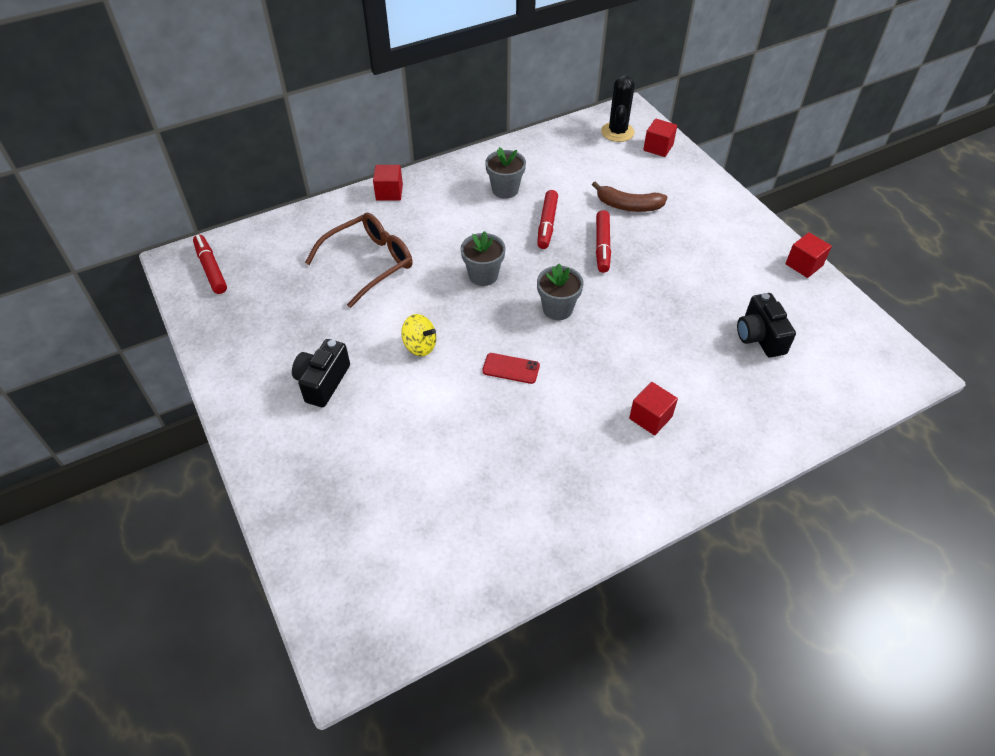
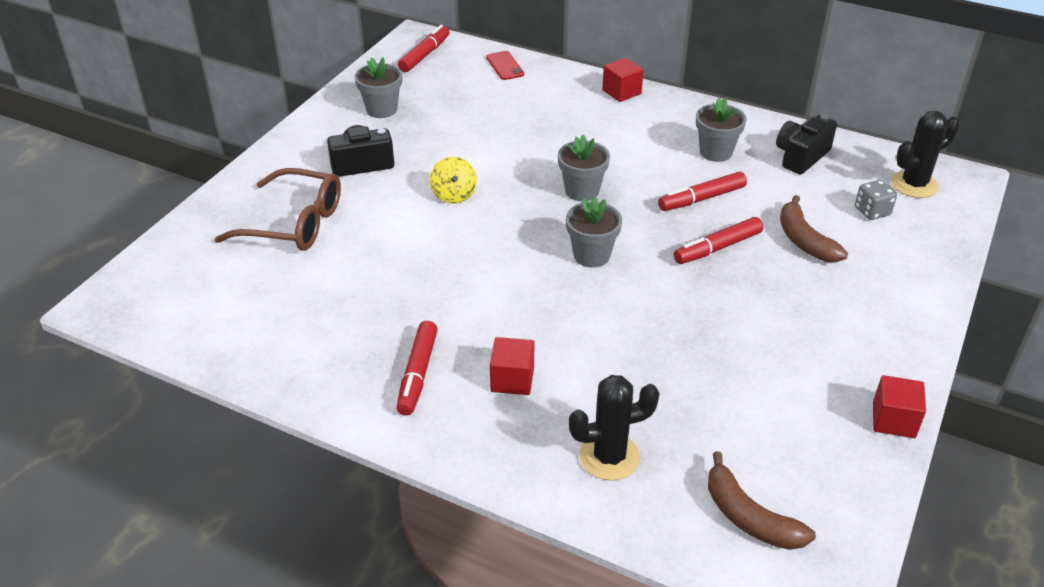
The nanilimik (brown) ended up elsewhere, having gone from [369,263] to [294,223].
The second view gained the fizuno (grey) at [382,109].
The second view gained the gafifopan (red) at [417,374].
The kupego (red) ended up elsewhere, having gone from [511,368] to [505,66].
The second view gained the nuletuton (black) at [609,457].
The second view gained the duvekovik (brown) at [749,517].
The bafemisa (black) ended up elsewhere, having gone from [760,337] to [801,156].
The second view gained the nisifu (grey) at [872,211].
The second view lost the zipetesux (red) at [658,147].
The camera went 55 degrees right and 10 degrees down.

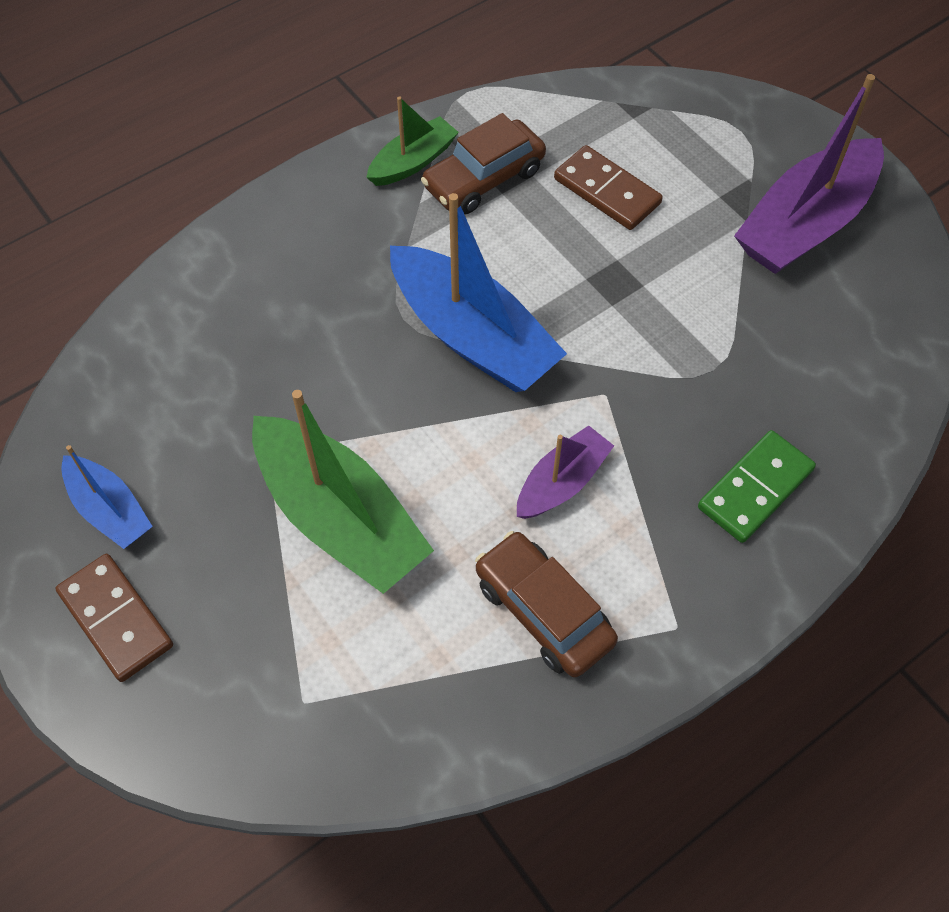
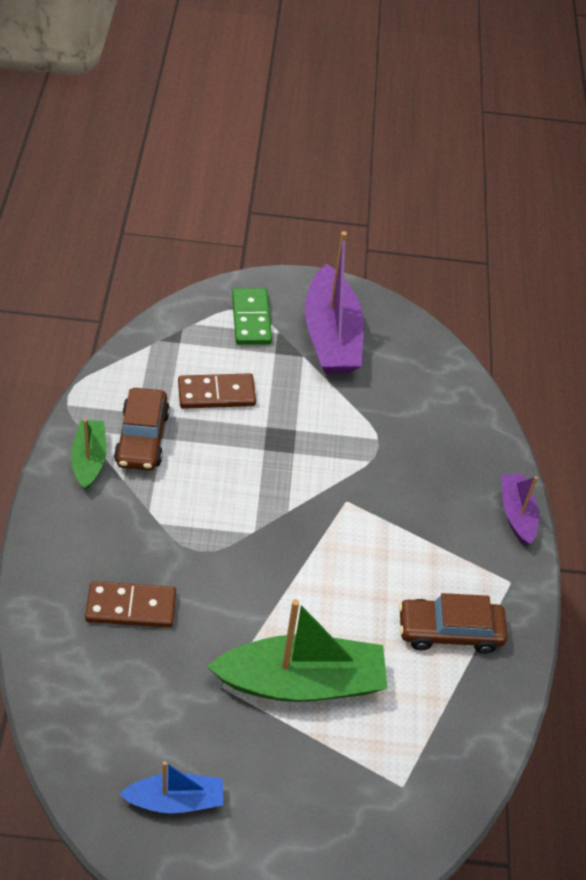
The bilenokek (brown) ended up elsewhere, having gone from [116,619] to [131,607].
The bilenokek (green) ended up elsewhere, having gone from [755,488] to [251,319].
The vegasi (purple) ended up elsewhere, having gone from [562,482] to [516,514].
The second view lost the vegasi (blue) at [473,336].
The camera went 55 degrees left and 10 degrees down.

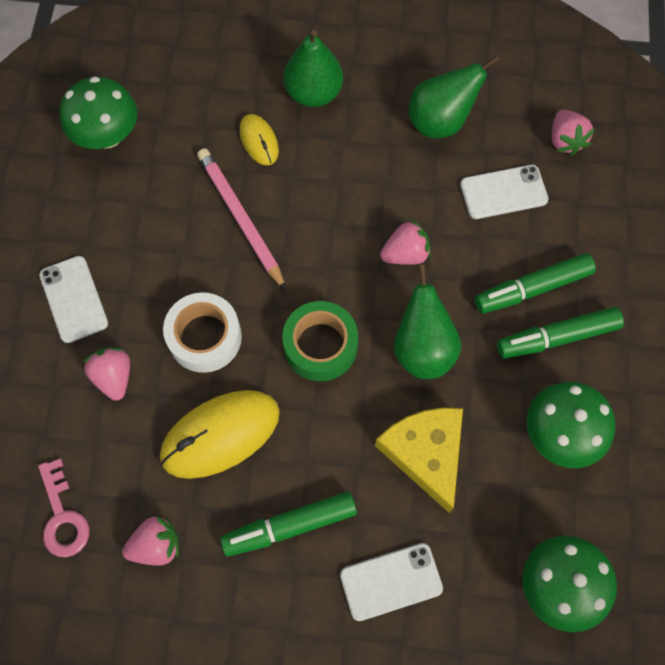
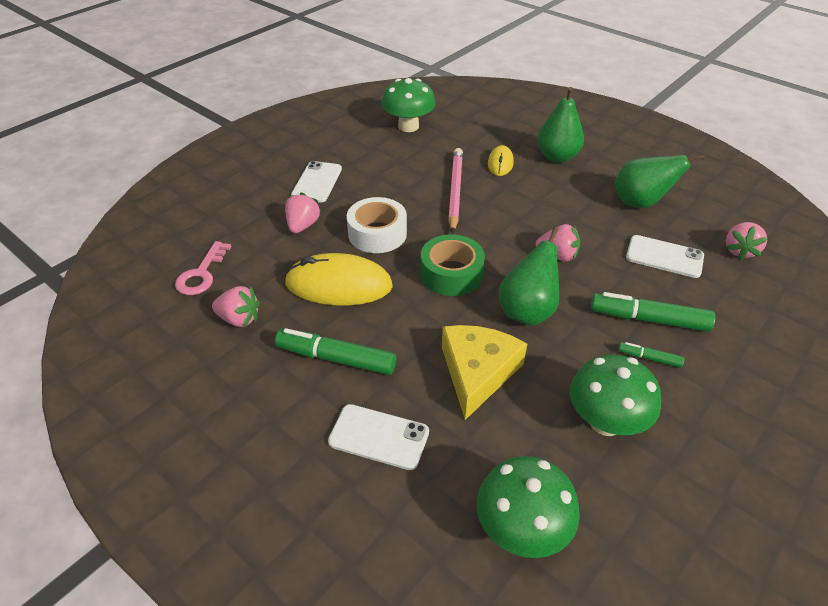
The size of the gafifopan (green) at [557,337] changed by a factor of 0.51.
The camera went 35 degrees right and 25 degrees down.

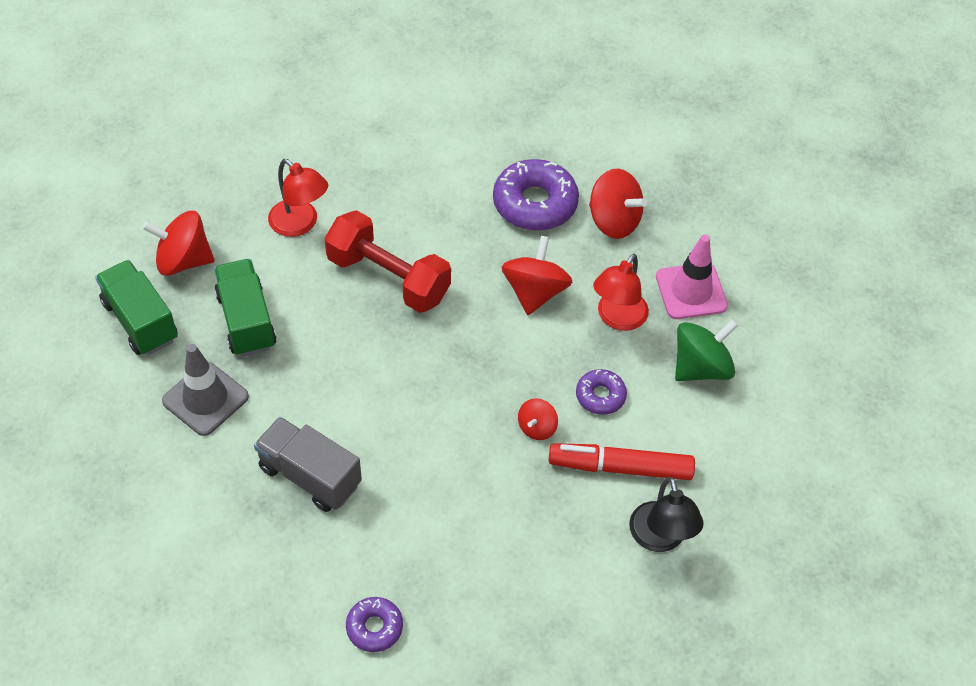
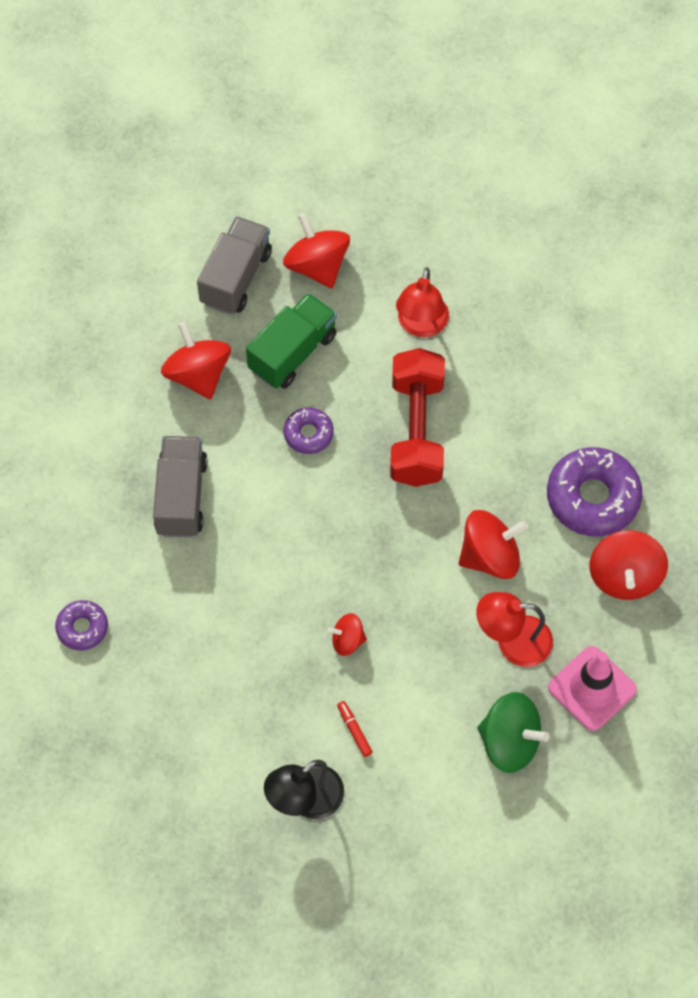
Where the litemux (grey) stood at [205,399], the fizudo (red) came to stand at [198,374].
What was the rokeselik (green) at [140,321] turned into the rokeselik (grey) at [236,277].
The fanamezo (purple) ended up elsewhere, having gone from [600,396] to [308,434].
The size of the gafifopan (red) at [620,468] changed by a factor of 0.41.
The camera went 60 degrees right and 10 degrees up.

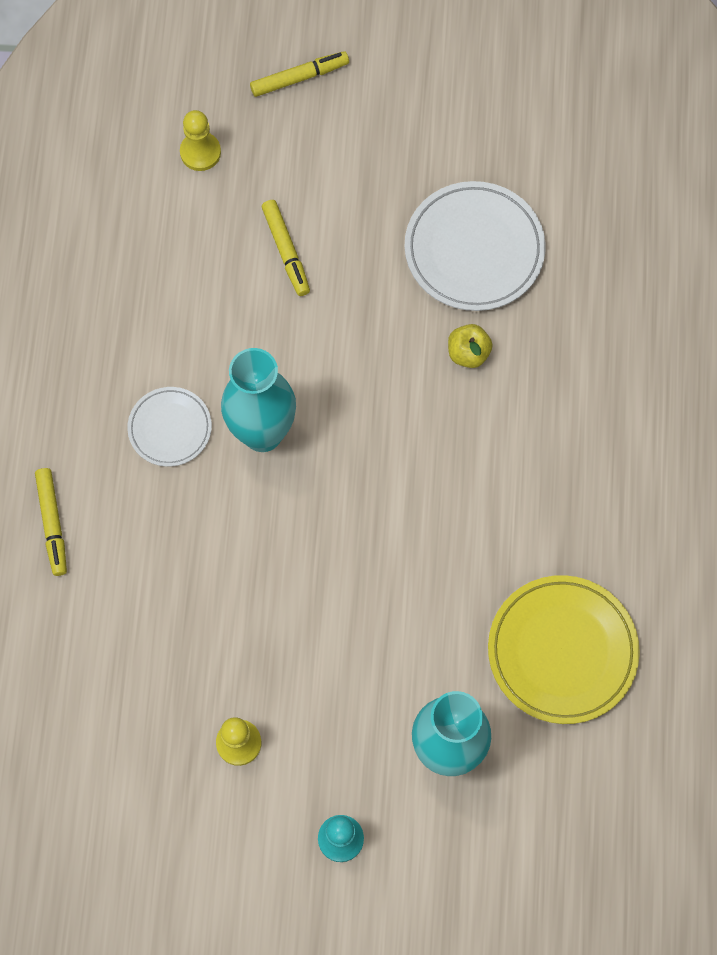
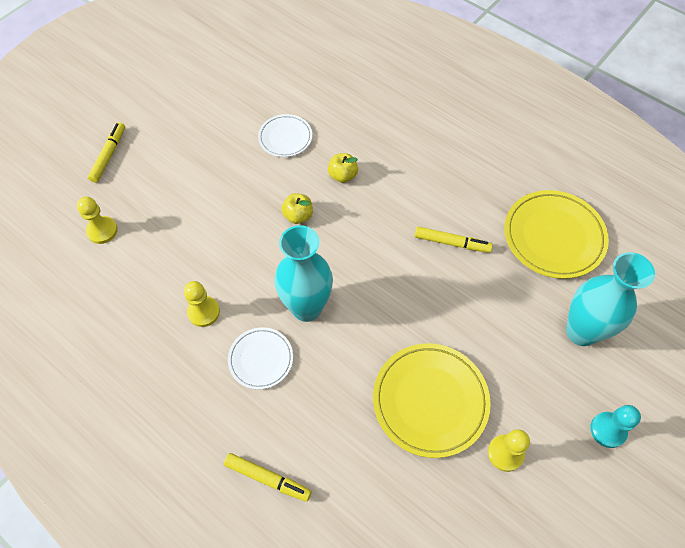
The second view gained the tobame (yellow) at [203,312].
The size of the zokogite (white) at [474,250] changed by a factor of 0.58.
The second view gained the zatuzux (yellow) at [298,216].
The second view gained the zokogite (yellow) at [430,401].
The gafifopan (yellow) ended up elsewhere, having gone from [286,251] to [452,243].
The camera went 55 degrees left and 10 degrees down.

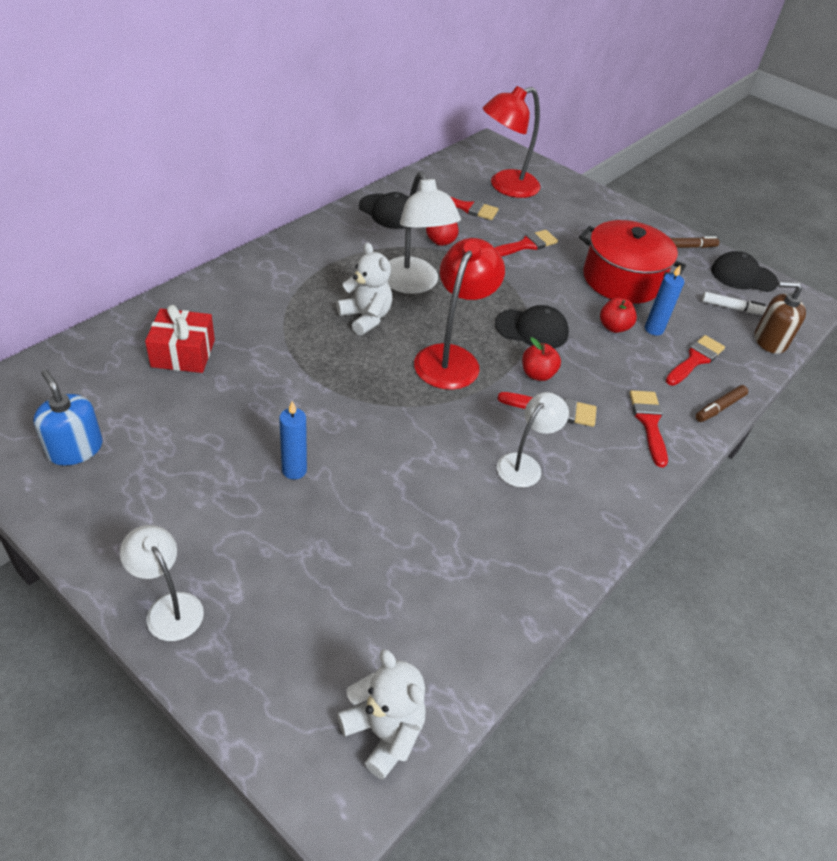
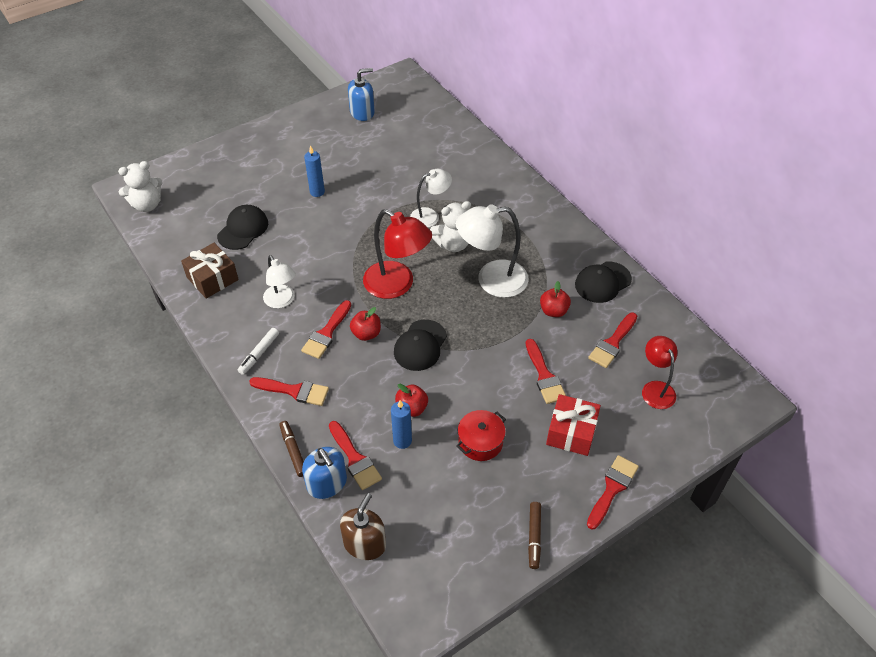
The second view gained the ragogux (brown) at [212,278].
The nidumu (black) ended up elsewhere, having gone from [743,276] to [243,229].
The gafifopan (white) ended up elsewhere, having gone from [732,308] to [259,353].
The second view gained the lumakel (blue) at [327,483].
The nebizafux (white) ended up elsewhere, having gone from [169,607] to [430,216].
The size of the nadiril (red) at [622,280] changed by a factor of 0.54.
The ragogux (red) ended up elsewhere, having gone from [183,353] to [571,432].
The second view gained the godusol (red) at [612,488].
The size of the nebizafux (red) at [505,187] changed by a factor of 0.61.
The camera went 110 degrees right and 5 degrees up.

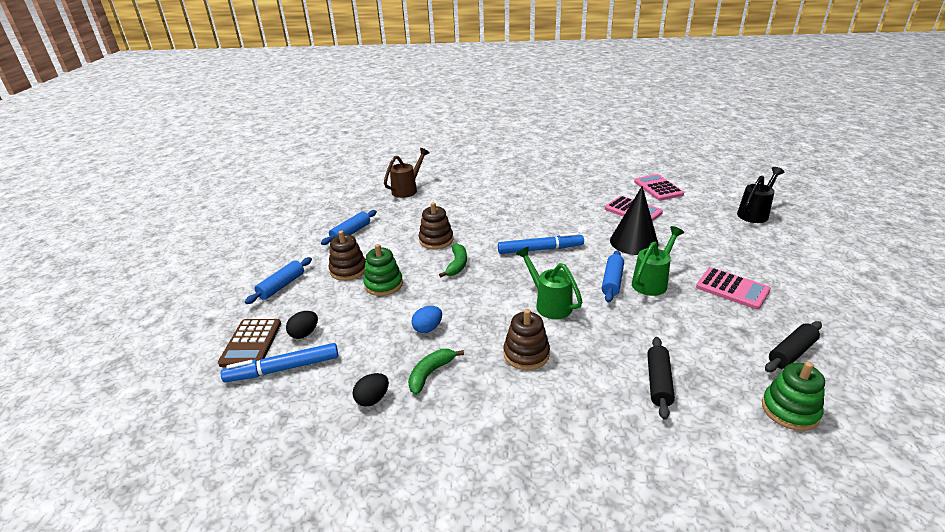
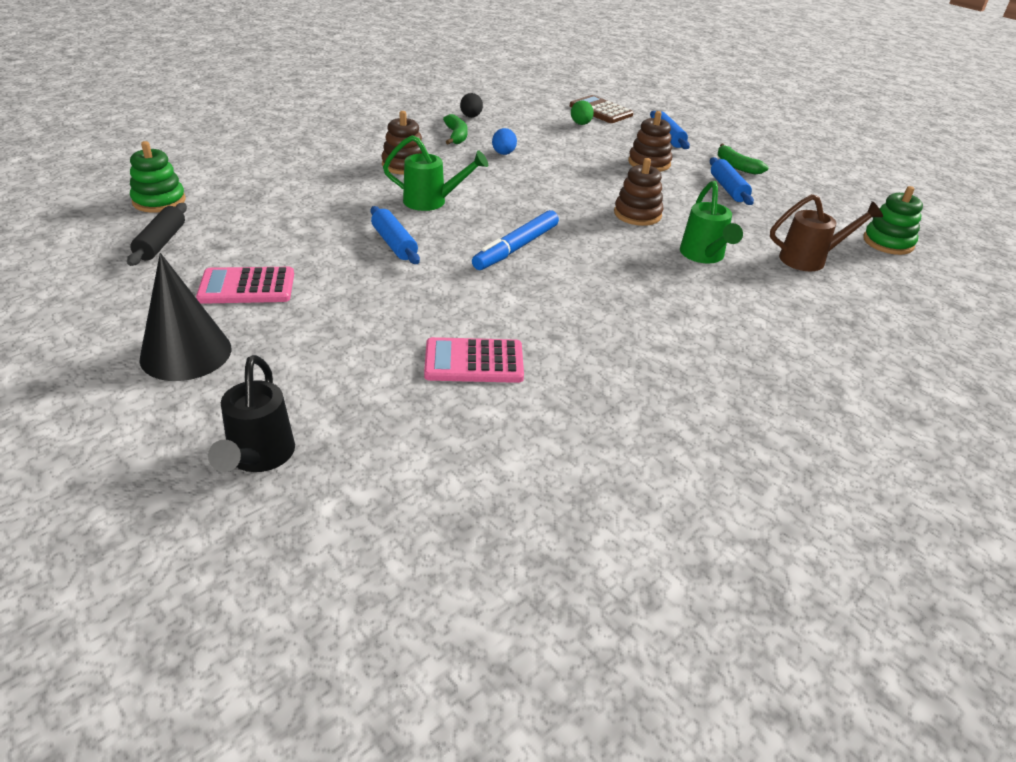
The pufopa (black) ended up elsewhere, having gone from [633,242] to [186,353].
What was the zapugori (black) at [304,333] turned into the zapugori (green) at [580,124].
The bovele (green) ended up elsewhere, having gone from [652,282] to [704,256].
The duvekovik (green) ended up elsewhere, having gone from [457,265] to [736,166].
The bovele (brown) at [408,189] ended up facing another way, 90 degrees counterclockwise from before.
The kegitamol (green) ended up elsewhere, having gone from [383,284] to [888,242].
The second view lost the gafifopan (blue) at [283,369].
The second view lost the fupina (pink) at [658,188].
The second view lost the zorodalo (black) at [658,382].
The camera went 130 degrees right and 5 degrees up.

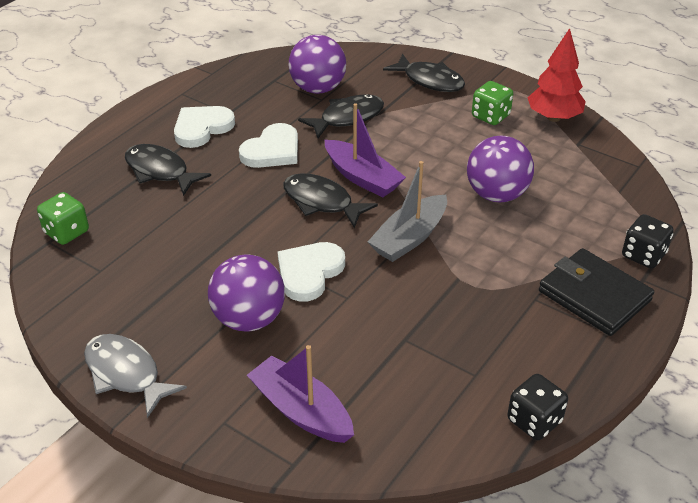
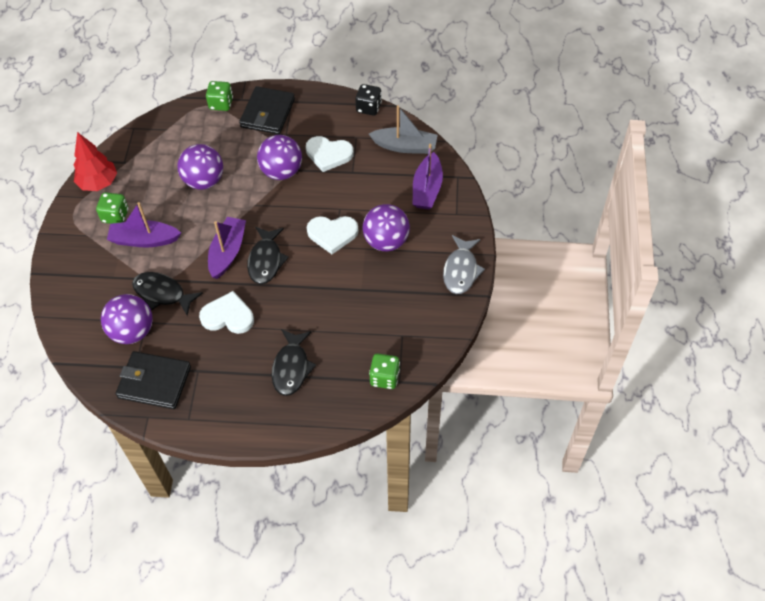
The second view gained the vegasi (purple) at [144,240].
The second view gained the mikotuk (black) at [154,382].
What was the nisifu (black) at [643,255] turned into the nisifu (green) at [221,104].
The second view gained the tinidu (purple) at [281,172].
The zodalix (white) ended up elsewhere, having gone from [202,128] to [328,154].
The vegasi (grey) ended up elsewhere, having gone from [409,238] to [405,146].
The second view lost the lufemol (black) at [430,80].
The camera went 120 degrees left and 15 degrees up.

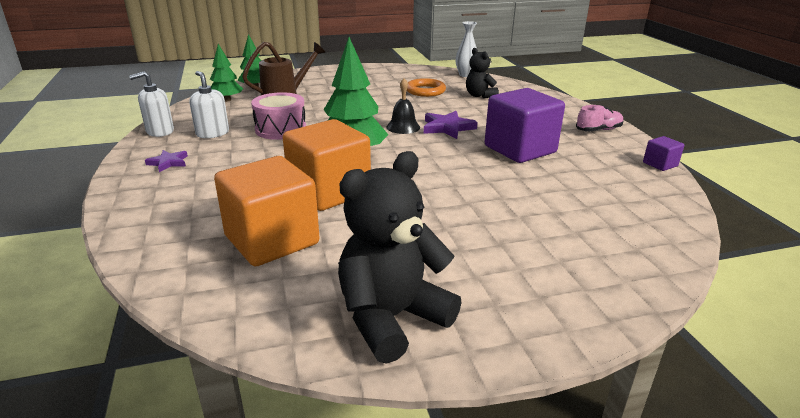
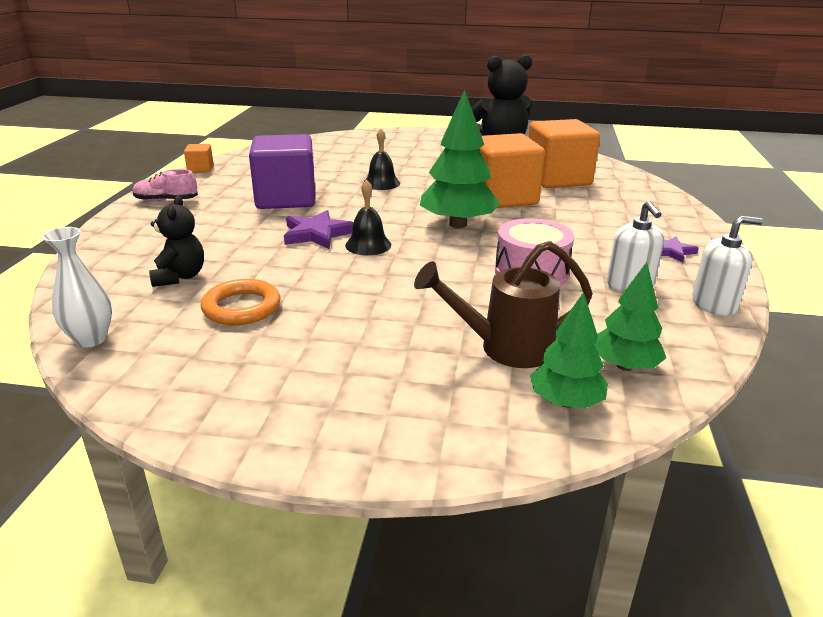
What was the zipetesux (purple) at [660,164] turned into the zipetesux (orange) at [200,169].
The second view gained the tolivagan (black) at [381,183].
The camera went 155 degrees left and 0 degrees up.

